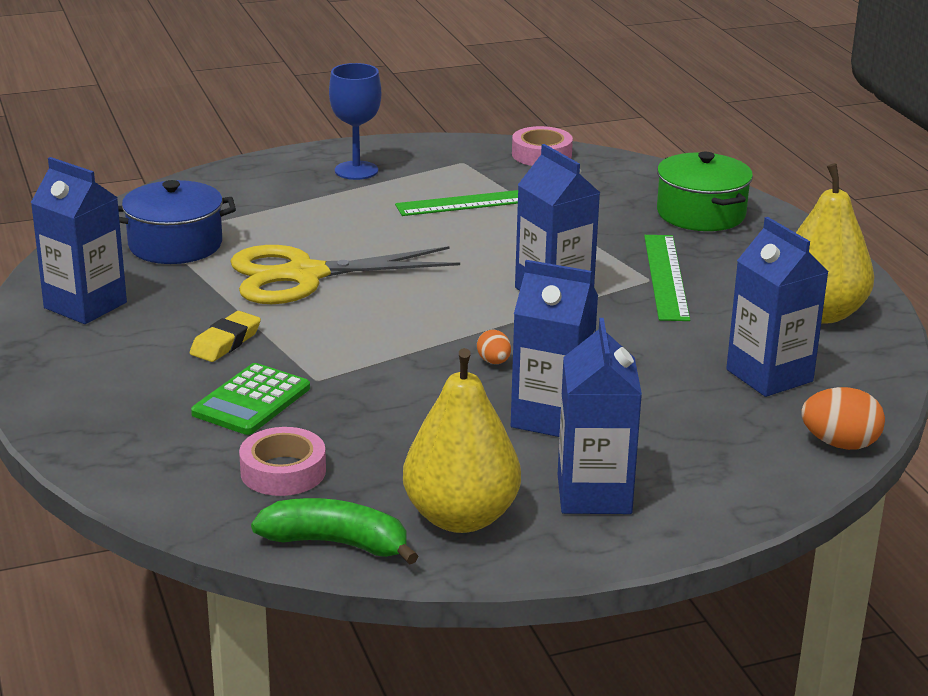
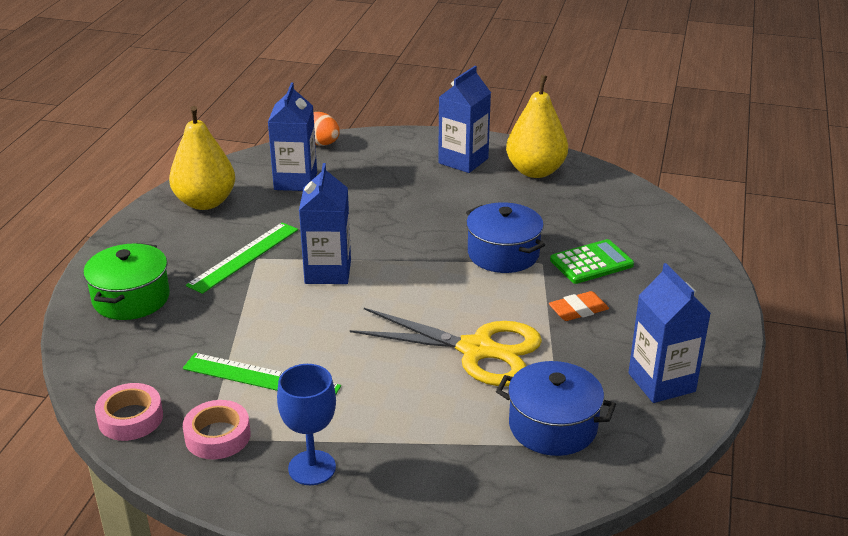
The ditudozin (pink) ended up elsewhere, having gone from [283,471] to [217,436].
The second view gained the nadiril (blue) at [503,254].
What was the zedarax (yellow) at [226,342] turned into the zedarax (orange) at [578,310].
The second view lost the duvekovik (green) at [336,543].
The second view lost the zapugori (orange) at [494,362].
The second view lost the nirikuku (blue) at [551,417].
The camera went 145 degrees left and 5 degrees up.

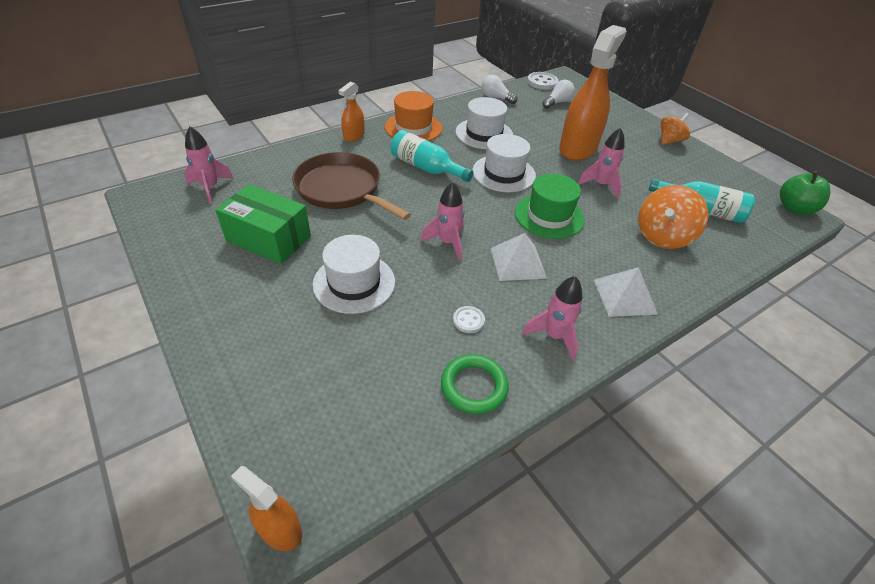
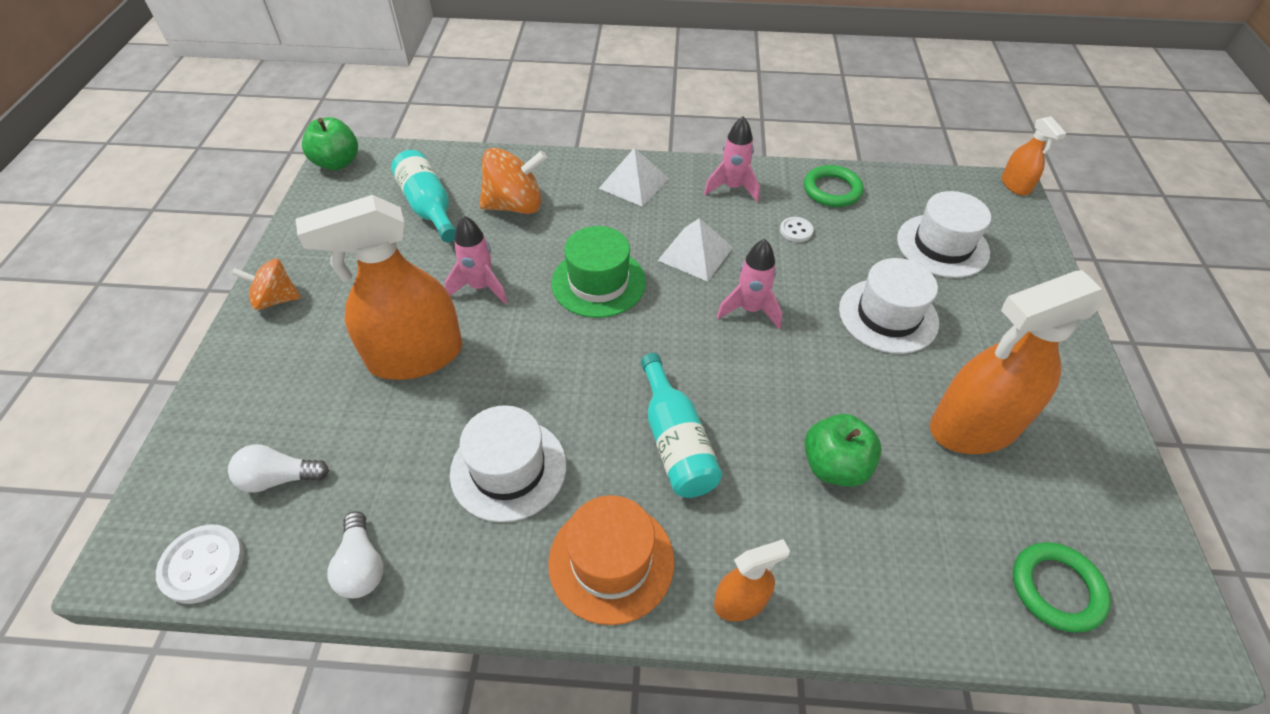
Where the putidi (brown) stood at [341,189], the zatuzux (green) came to stand at [834,466].
The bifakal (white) ended up elsewhere, having gone from [503,173] to [942,246].
Where the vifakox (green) stood at [268,238], the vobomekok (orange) came to stand at [974,426].
Where the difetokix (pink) stood at [210,188], the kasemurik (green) came to stand at [1056,589].
The camera went 140 degrees left and 5 degrees up.

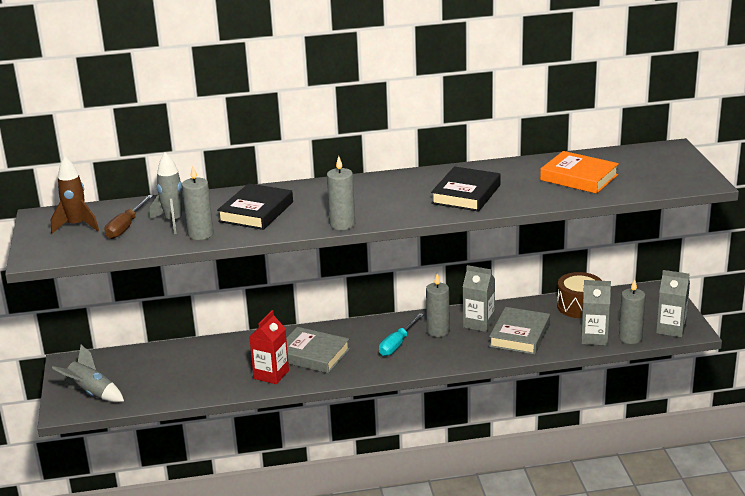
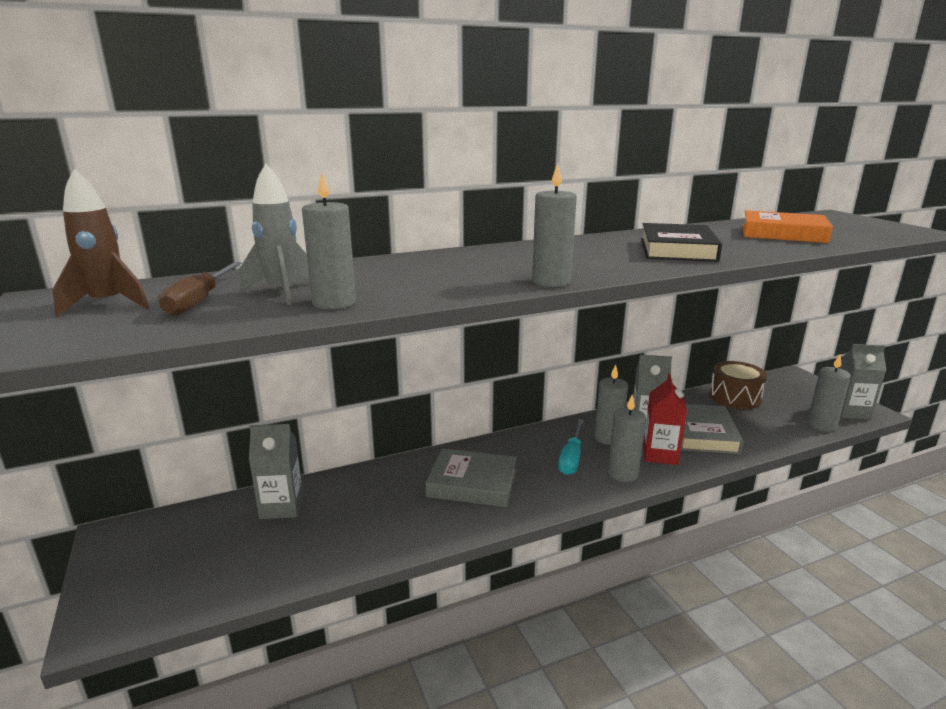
The nirikuku (grey) ended up elsewhere, having gone from [594,338] to [282,507].
The second view gained the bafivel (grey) at [623,473].
The nirikuku (red) ended up elsewhere, having gone from [271,374] to [660,454].
The second view lost the difetokix (grey) at [91,393].
The second view lost the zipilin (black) at [256,212].
The camera went 15 degrees left and 5 degrees down.

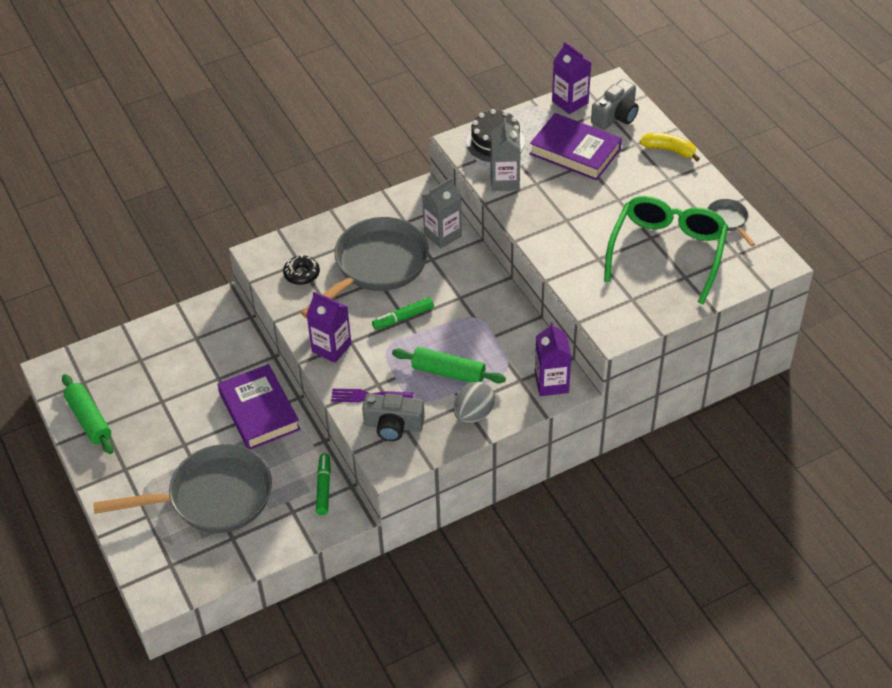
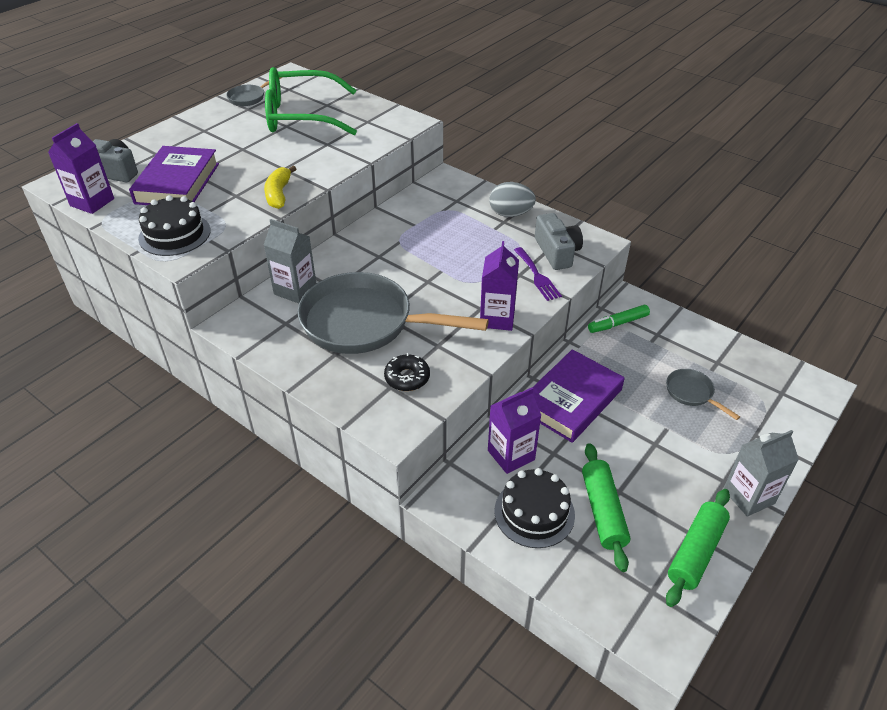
The duvekovik (yellow) ended up elsewhere, having gone from [669,150] to [279,194].
The nirikuku (purple) ended up elsewhere, having gone from [551,383] to [511,455].
The second view gained the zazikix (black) at [534,512].
The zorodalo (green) ended up elsewhere, having gone from [448,373] to [603,511].
The size of the putidi (grey) at [213,497] changed by a factor of 0.43.
The nirikuku (grey) ended up elsewhere, having gone from [505,181] to [748,496].
The second view lost the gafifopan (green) at [403,318].
The camera went 115 degrees left and 5 degrees down.

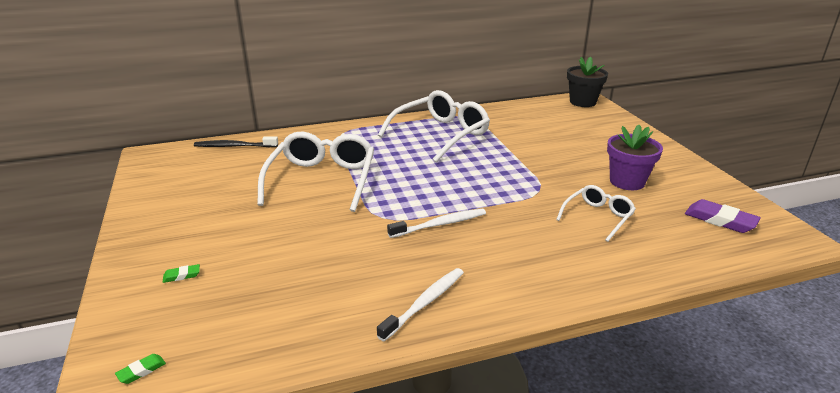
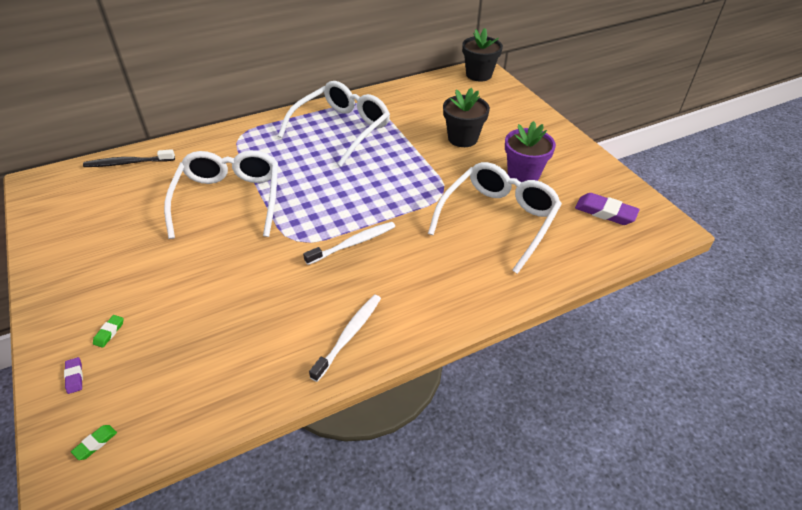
The second view gained the zedarax (purple) at [74,377].
The zedarax (green) at [182,276] ended up facing another way, 45 degrees counterclockwise from before.
The size of the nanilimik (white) at [598,217] changed by a factor of 1.85.
The second view gained the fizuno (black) at [462,138].
The camera went 10 degrees left and 15 degrees up.

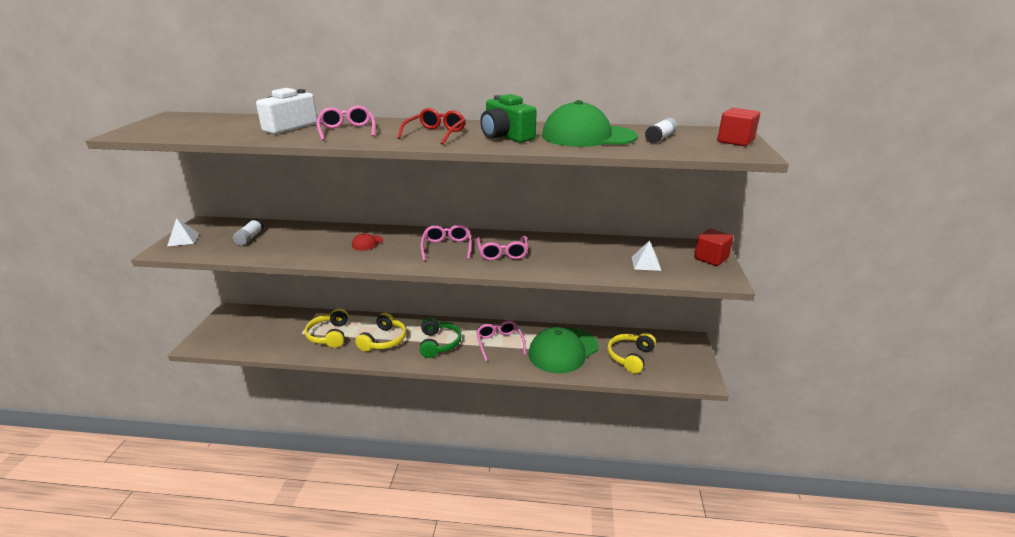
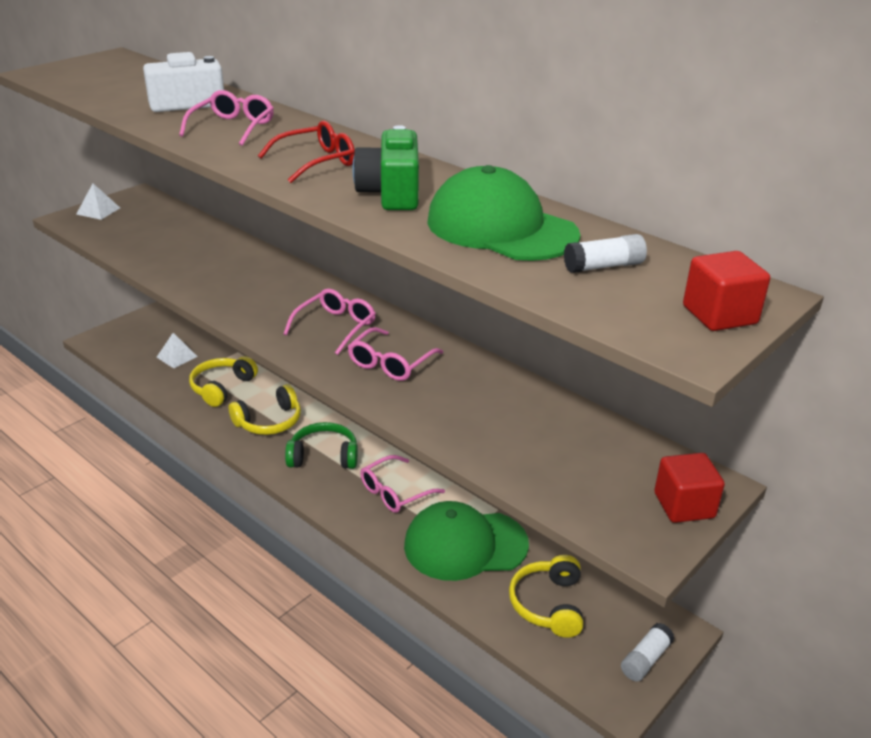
The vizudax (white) ended up elsewhere, having gone from [646,263] to [177,356].
The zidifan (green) at [439,343] ended up facing another way, 120 degrees counterclockwise from before.
The nanilimik (pink) at [499,343] ended up facing another way, 150 degrees counterclockwise from before.
The zidifan (yellow) at [630,357] ended up facing another way, 60 degrees counterclockwise from before.
The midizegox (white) ended up elsewhere, having gone from [250,238] to [645,659].
The second view lost the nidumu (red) at [367,243].
The camera went 35 degrees right and 5 degrees up.

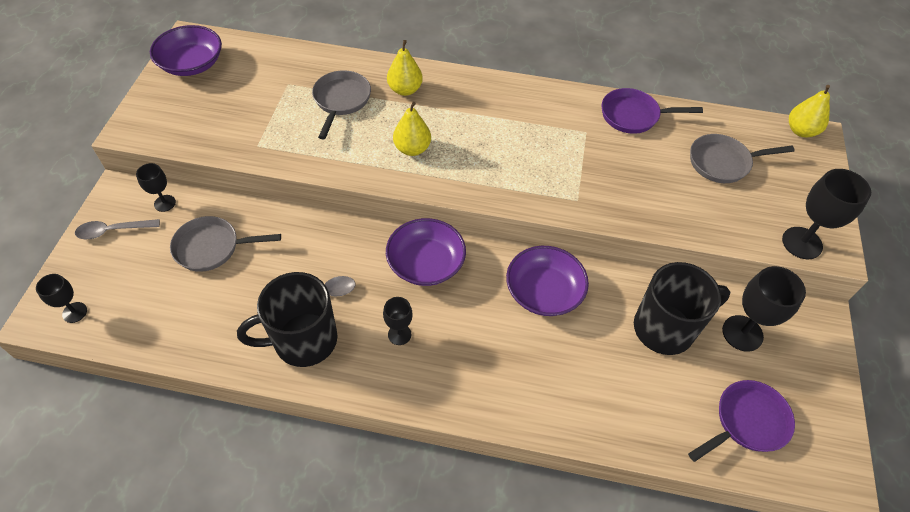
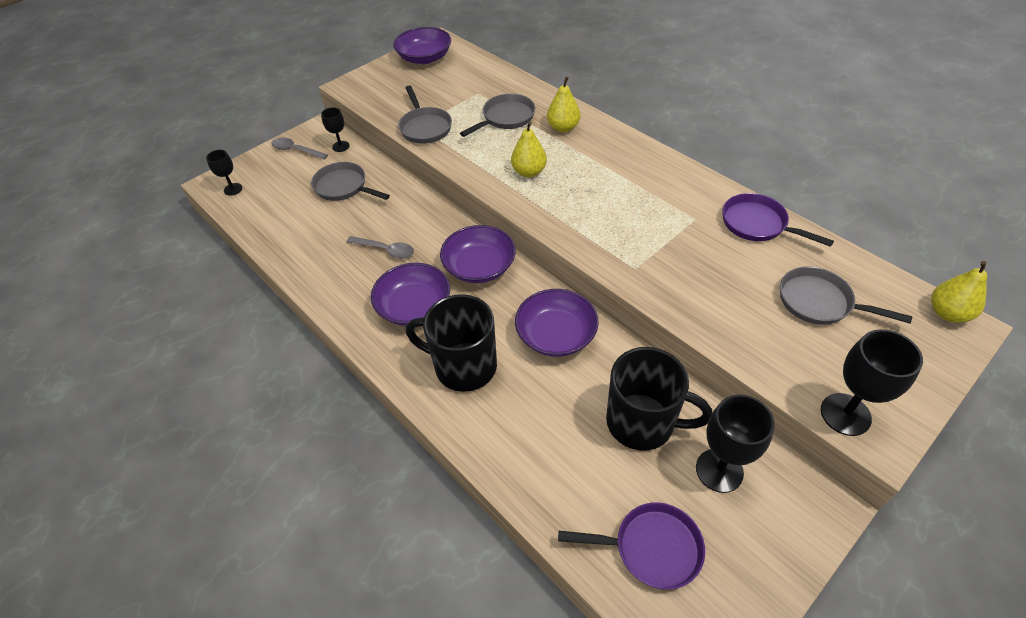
Where the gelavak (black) stood at [399,334], the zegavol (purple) came to stand at [414,306].
The second view gained the putidi (grey) at [425,127].
The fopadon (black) ended up elsewhere, having gone from [303,340] to [463,366].
The camera went 40 degrees right and 5 degrees down.

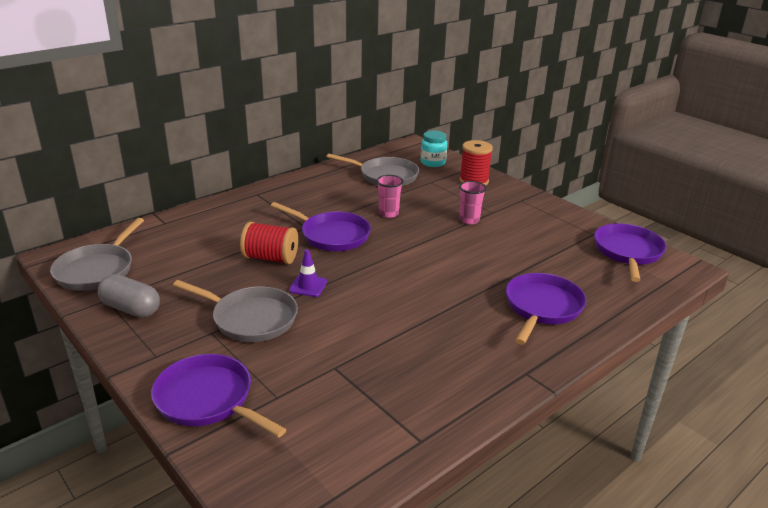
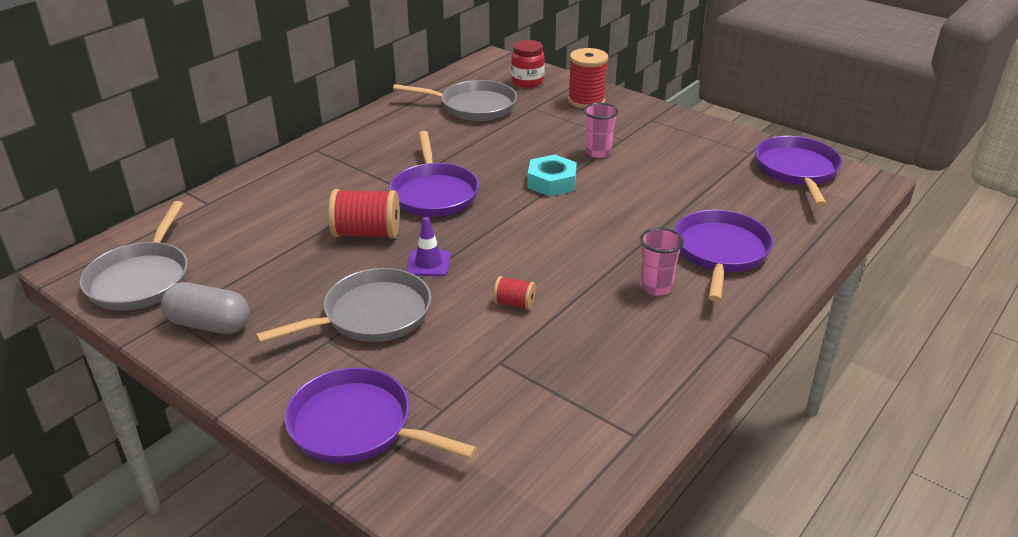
The putidi (grey) at [250,318] ended up facing another way, 45 degrees counterclockwise from before.
The putidi (purple) at [332,235] ended up facing another way, 60 degrees clockwise from before.
The second view gained the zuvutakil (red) at [514,303].
What was the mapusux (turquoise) at [433,162] turned into the mapusux (red) at [527,82].
The second view gained the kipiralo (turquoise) at [551,182].
The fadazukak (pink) ended up elsewhere, having gone from [388,213] to [656,287].
The camera went 10 degrees left and 5 degrees up.

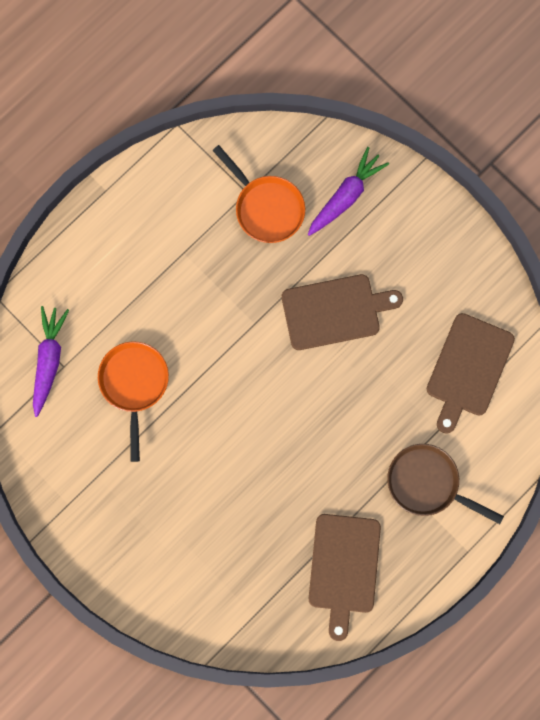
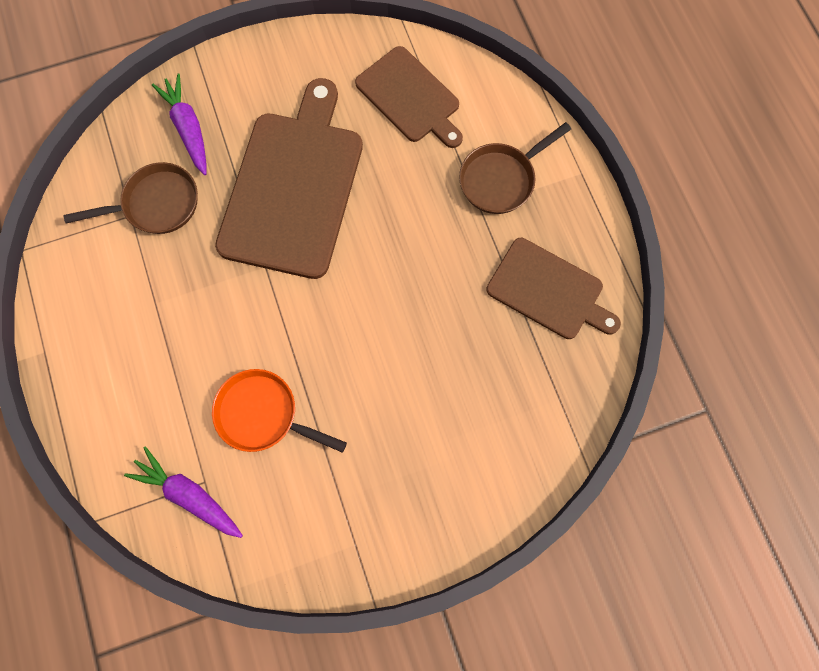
What was the putidi (orange) at [266,208] turned into the putidi (brown) at [156,204].
The size of the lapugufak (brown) at [335,311] changed by a factor of 1.66.
The camera went 65 degrees left and 5 degrees down.

